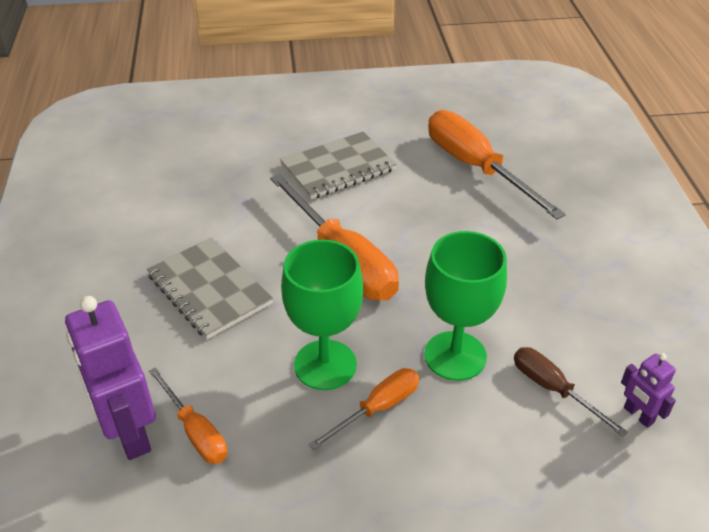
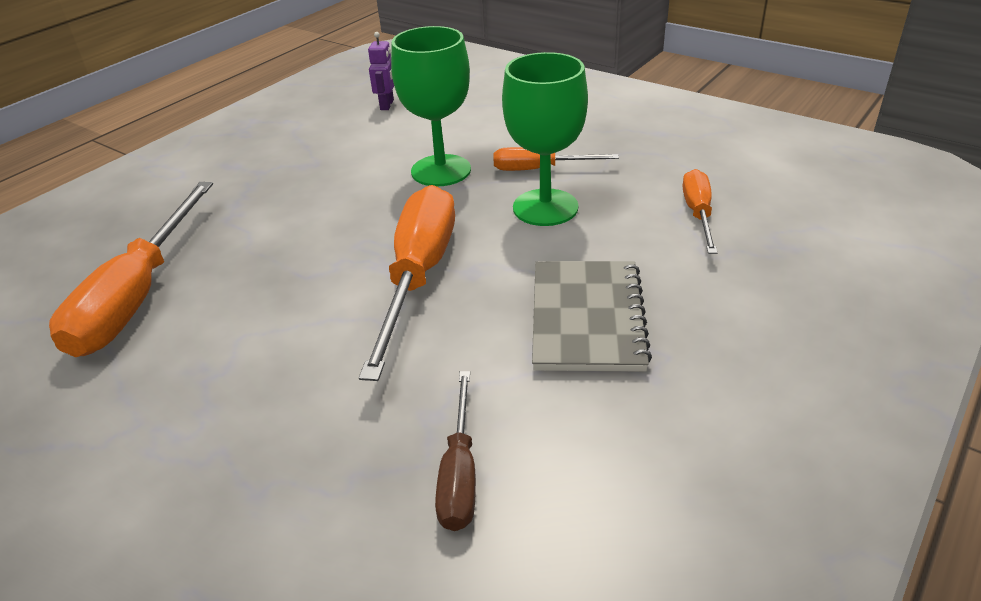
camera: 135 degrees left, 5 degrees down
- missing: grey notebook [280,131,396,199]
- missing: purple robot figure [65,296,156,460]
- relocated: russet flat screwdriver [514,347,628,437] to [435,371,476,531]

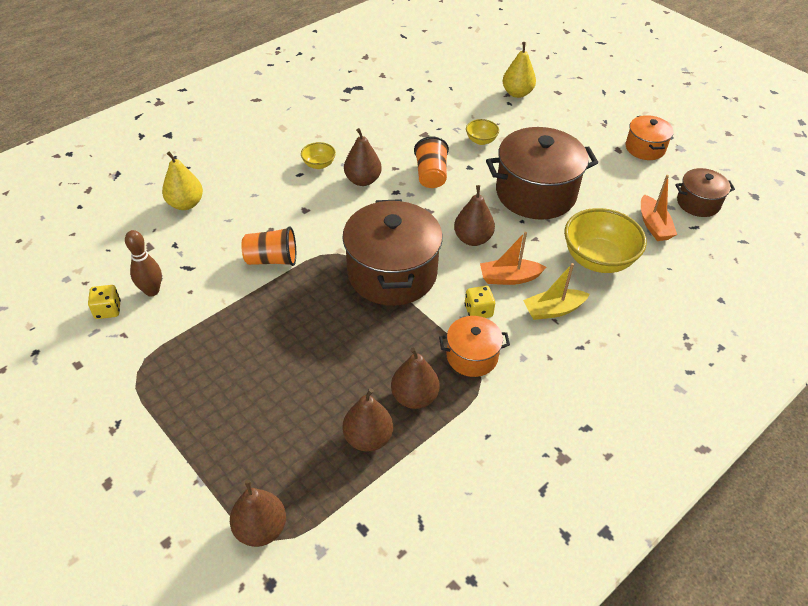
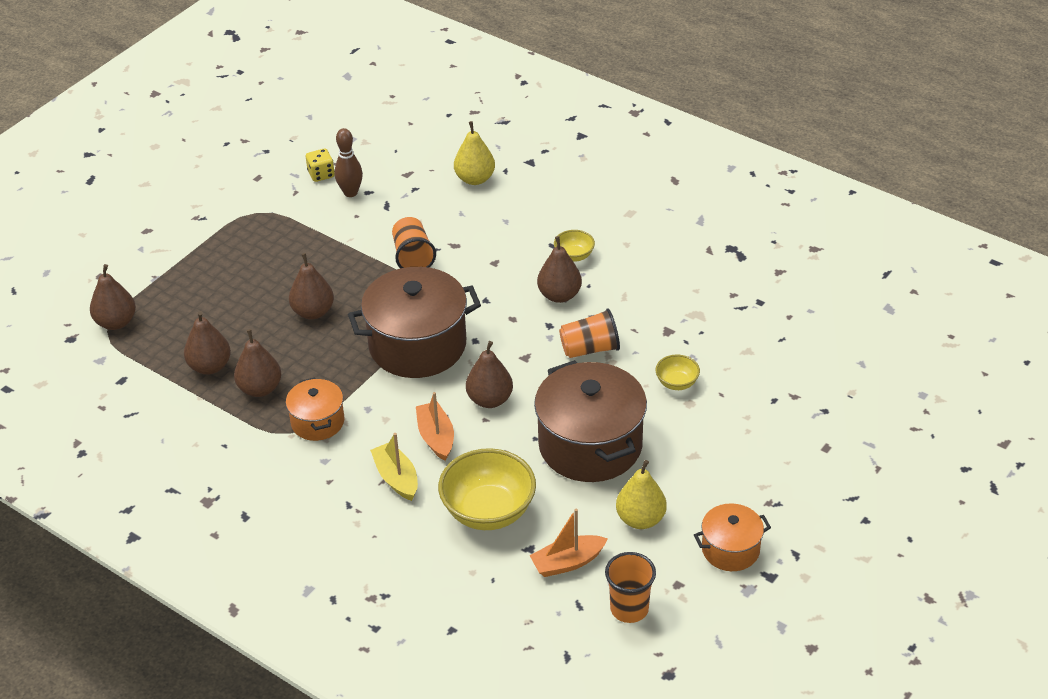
camera: 80 degrees right, 5 degrees down
- relocated: golden pear fruit [503,42,536,98] to [616,460,667,529]
- exchanged: russet stockpot [675,168,735,217] to orange-coloured cup [605,552,656,623]
- missing: golden game die [465,286,495,318]
- appeared: russet pear fruit [289,253,334,319]

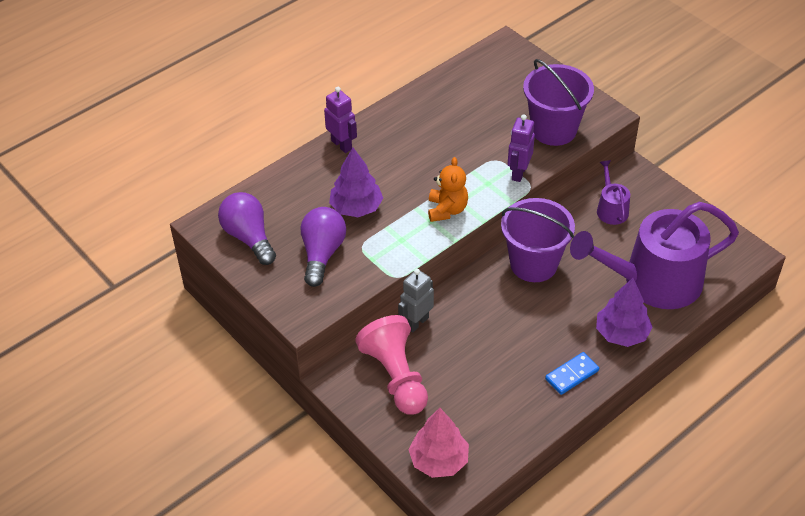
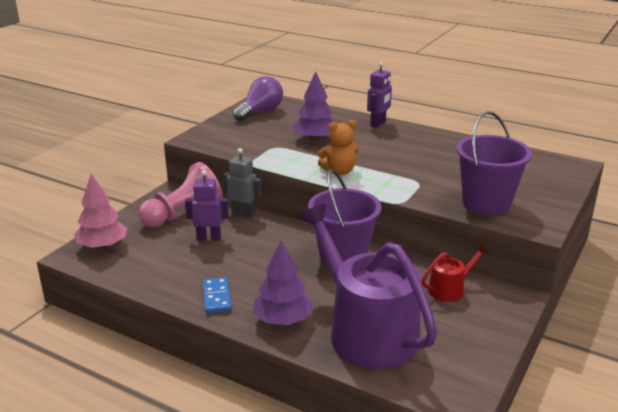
camera: 70 degrees right, 20 degrees down
- relocated: purple robot figure [508,115,535,182] to [185,170,229,240]
- colour: purple watering can [597,160,630,225] to scarlet watering can [421,244,489,302]
- missing: purple lightbulb [301,207,346,287]
- spun: cobalt domino [545,352,599,395] = [203,277,232,314] 45 degrees clockwise

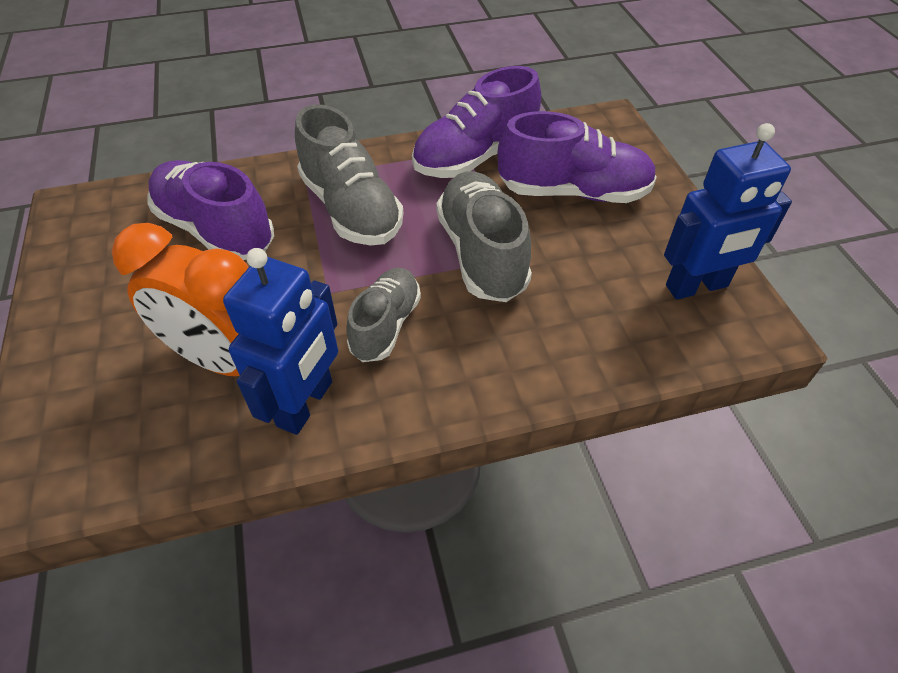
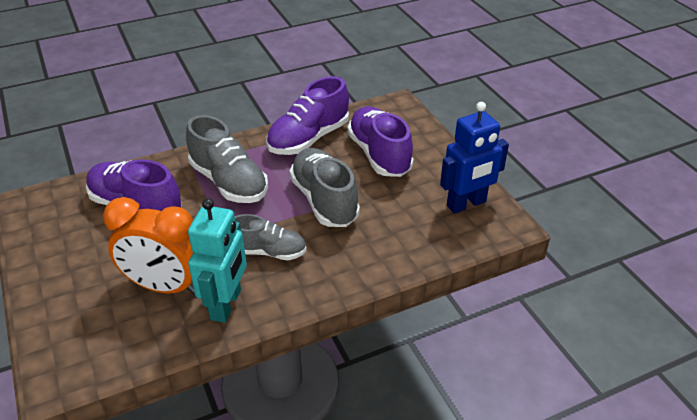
camera: 10 degrees left, 10 degrees down
- spun: purple shoe [498,111,657,203] = [347,106,414,177] 105 degrees counterclockwise
- colour: cobalt robot figure [223,248,338,435] to aqua robot figure [188,198,247,323]
- spun: grey shoe [346,268,421,362] = [235,214,307,260] 90 degrees clockwise

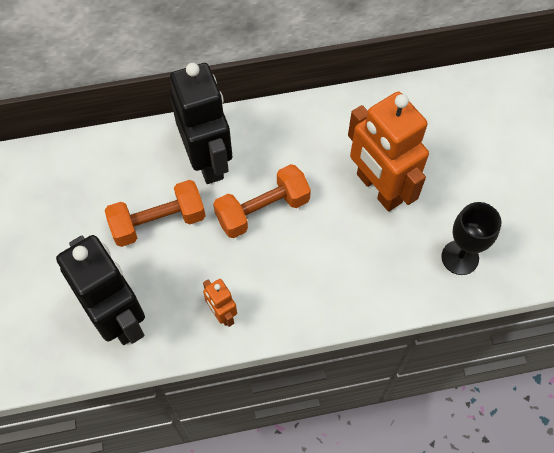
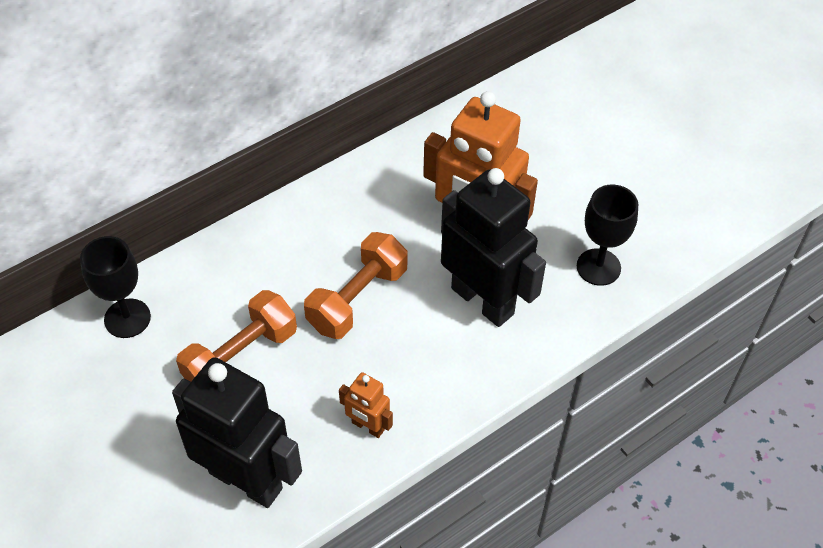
camera: 25 degrees left, 10 degrees down
- relocated: jet-black robot figure [170,63,232,184] to [441,168,546,327]
- appeared: jet-black wine glass [80,236,151,338]

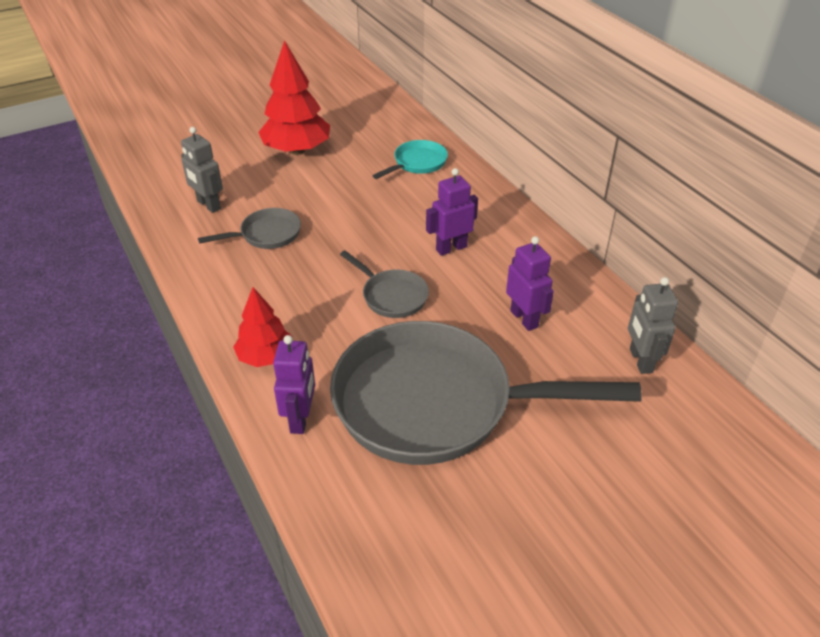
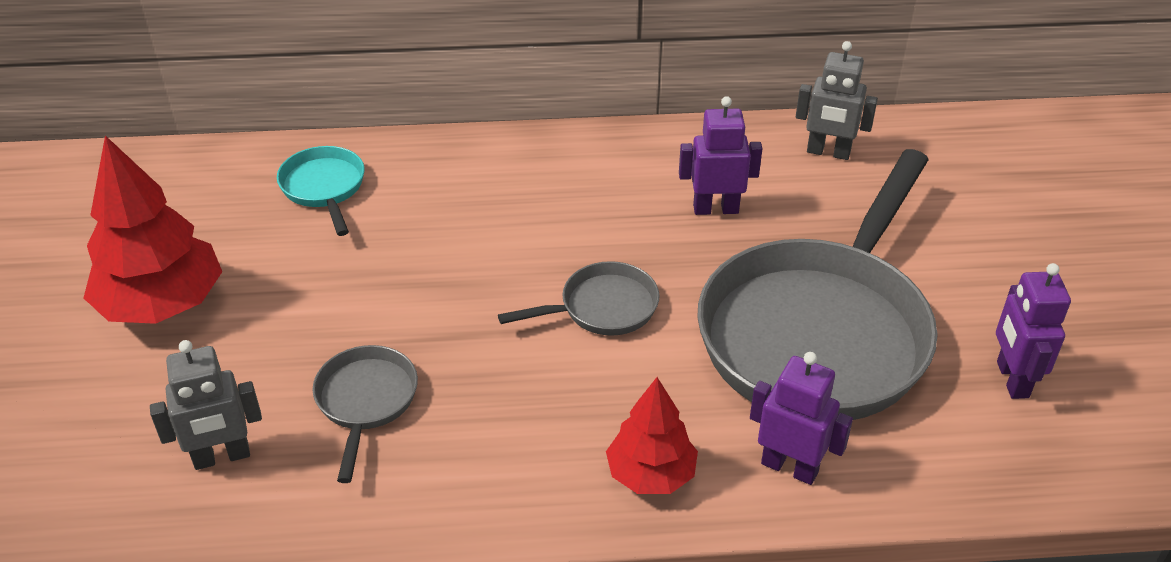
camera: 65 degrees left, 0 degrees up
- relocated: purple robot figure [426,168,478,256] to [996,263,1071,399]

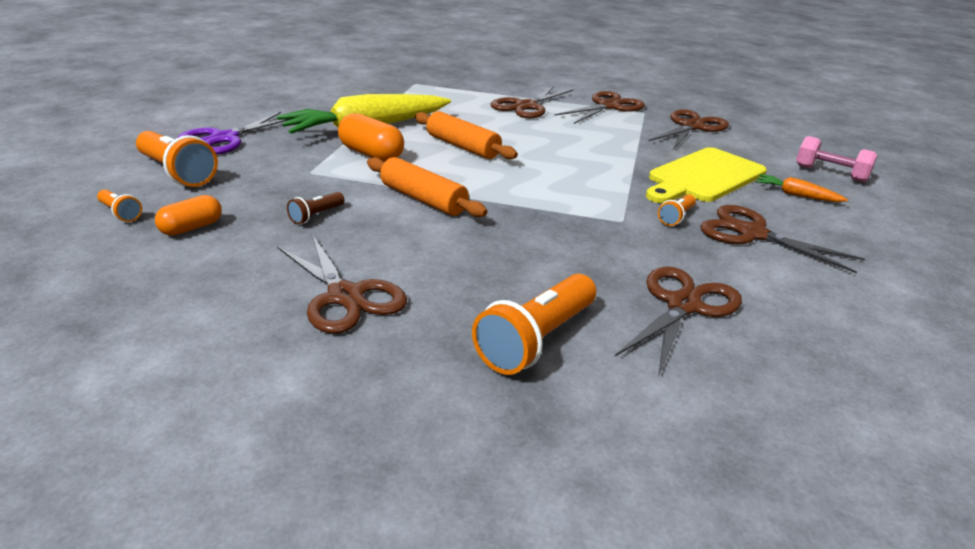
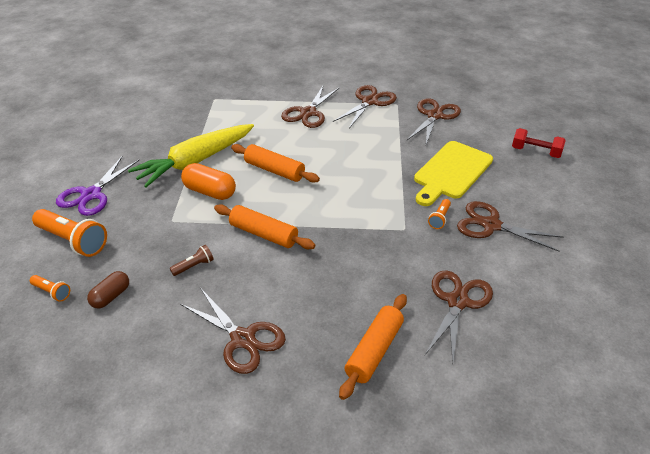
camera: 10 degrees left, 10 degrees up
- colour: pink free weight [796,136,877,182] to scarlet free weight [512,128,566,158]
- missing: orange-coloured toy carrot [756,174,848,202]
- spun: russet pocket torch [287,192,345,224] = [170,245,214,276] 150 degrees counterclockwise
- colour: orange-coloured capsule [155,195,222,236] to russet capsule [87,271,129,309]
- exchanged: orange-coloured pocket torch [472,274,596,375] to orange-coloured dough roller [339,294,407,400]

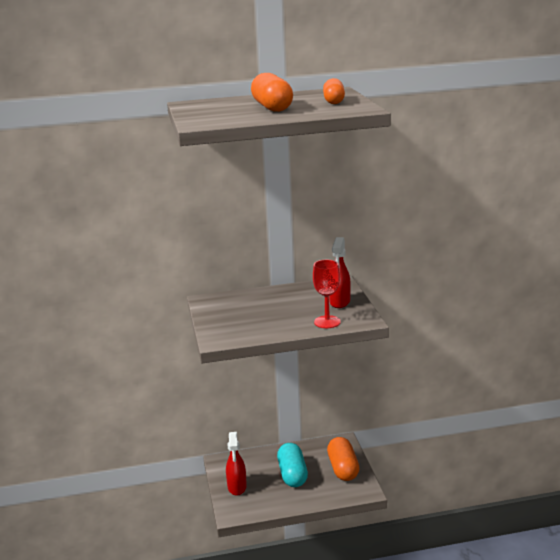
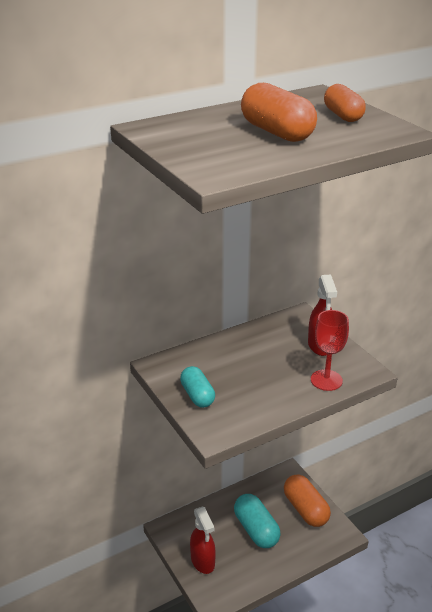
camera: 20 degrees left, 10 degrees up
- appeared: aqua capsule [180,366,215,408]

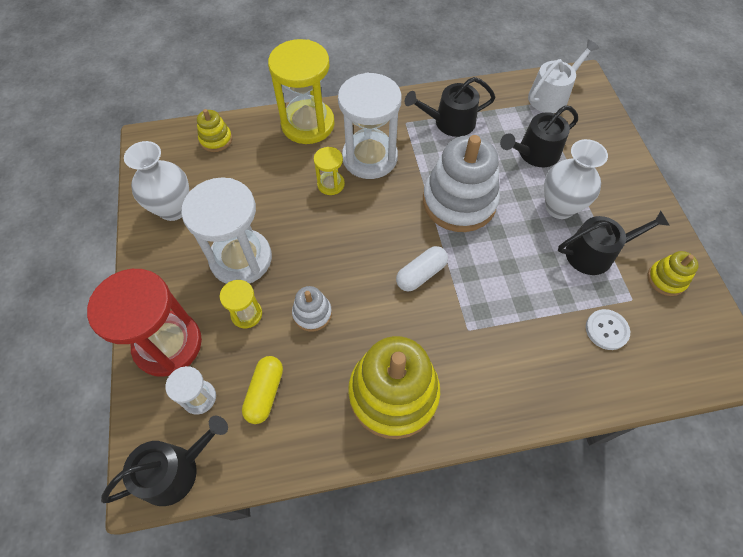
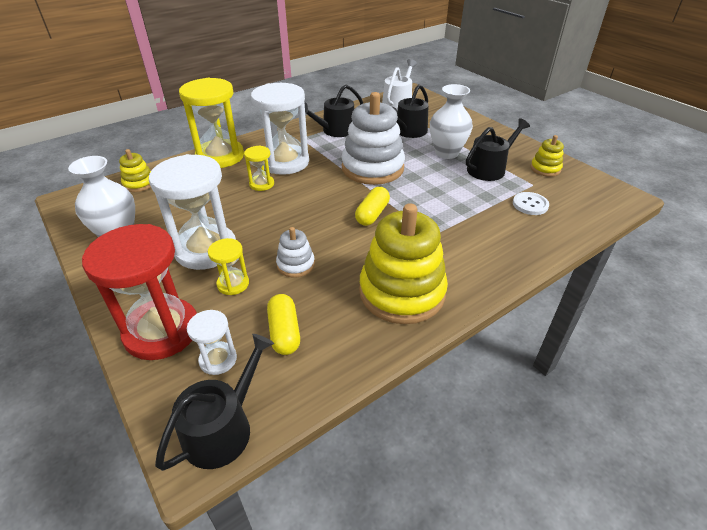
camera: 25 degrees left, 20 degrees down
- colour: white capsule [396,246,448,291] to golden capsule [355,187,390,226]

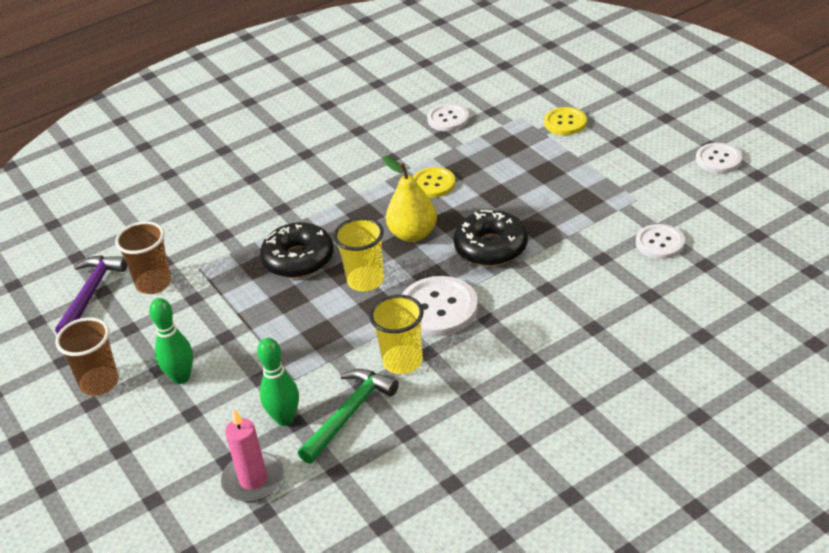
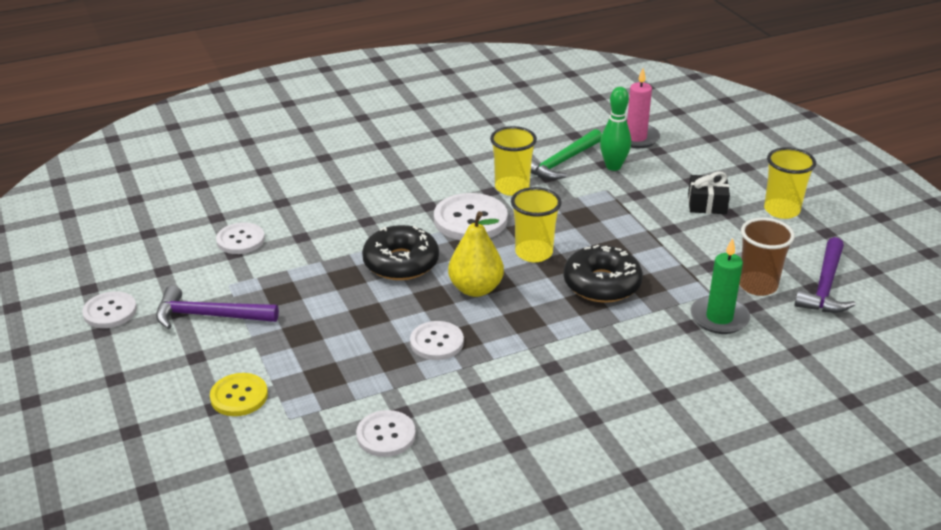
camera: 175 degrees left, 5 degrees down
- colour: golden sewing button [413,167,455,198] to white sewing button [410,321,464,360]
- exchanged: green skittle [149,298,193,384] to jet-black present [688,171,730,214]
- colour: russet cup [55,317,119,396] to golden cup [764,147,816,219]
- appeared: green candle [691,238,750,334]
- appeared: purple carpenter's hammer [156,285,279,329]

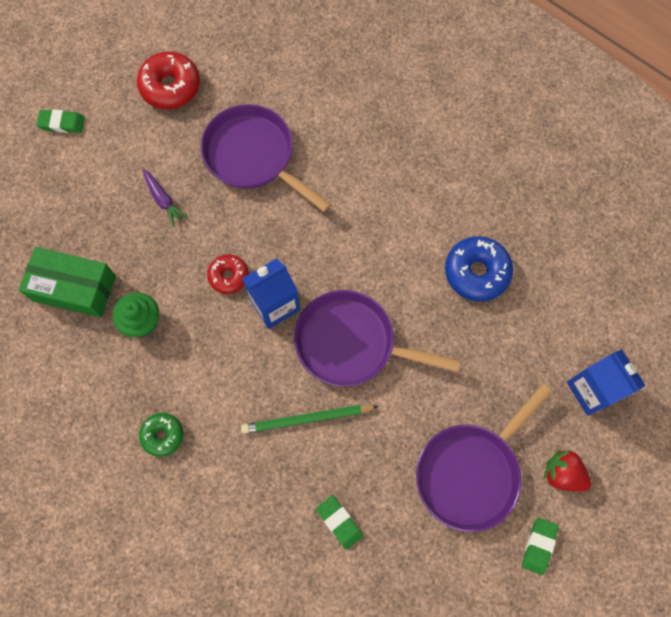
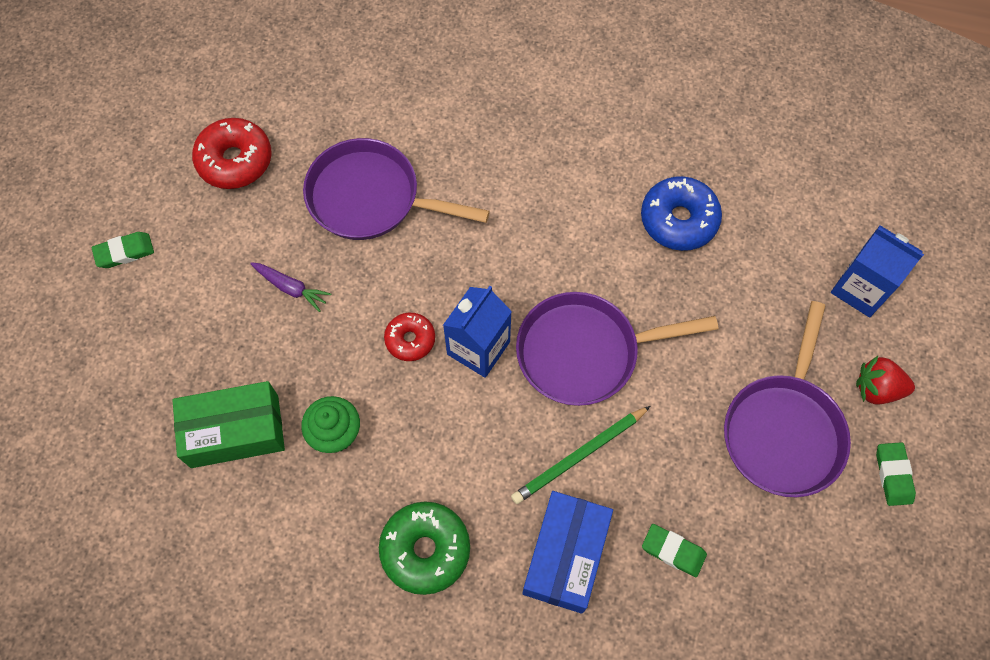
camera: 25 degrees left, 5 degrees down
- size: green doughnut [139,413,183,457] = [379,501,470,595] x1.64
- appeared: cobalt box [522,491,613,614]

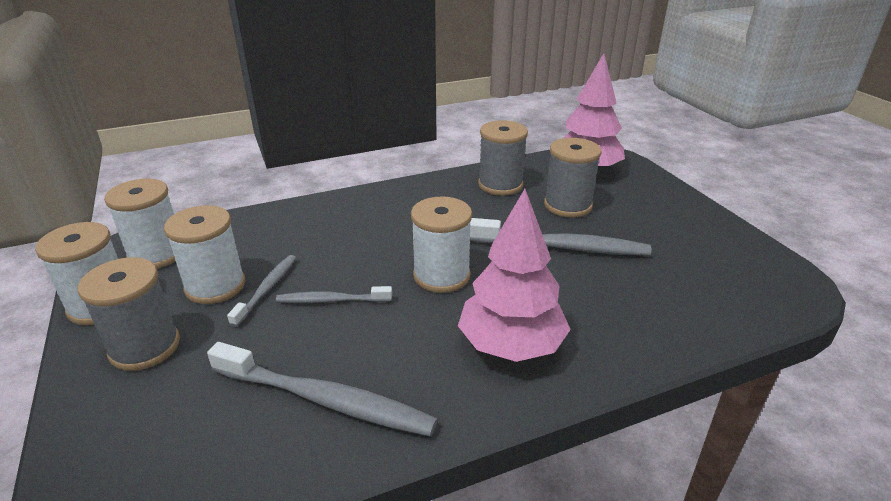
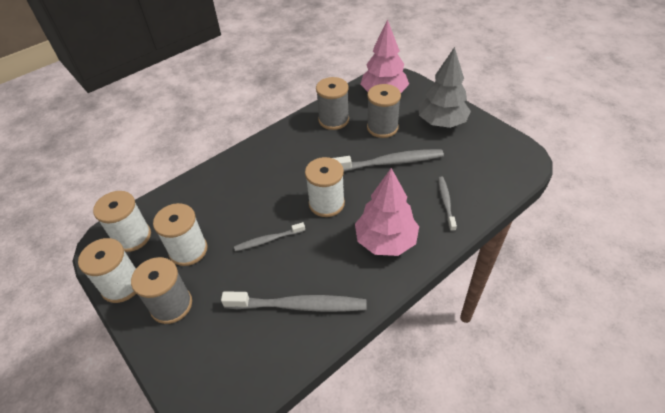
camera: 15 degrees left, 15 degrees up
- relocated: grey tooth brush [227,255,296,327] to [438,177,457,232]
- appeared: grey toy tree [419,47,471,128]

